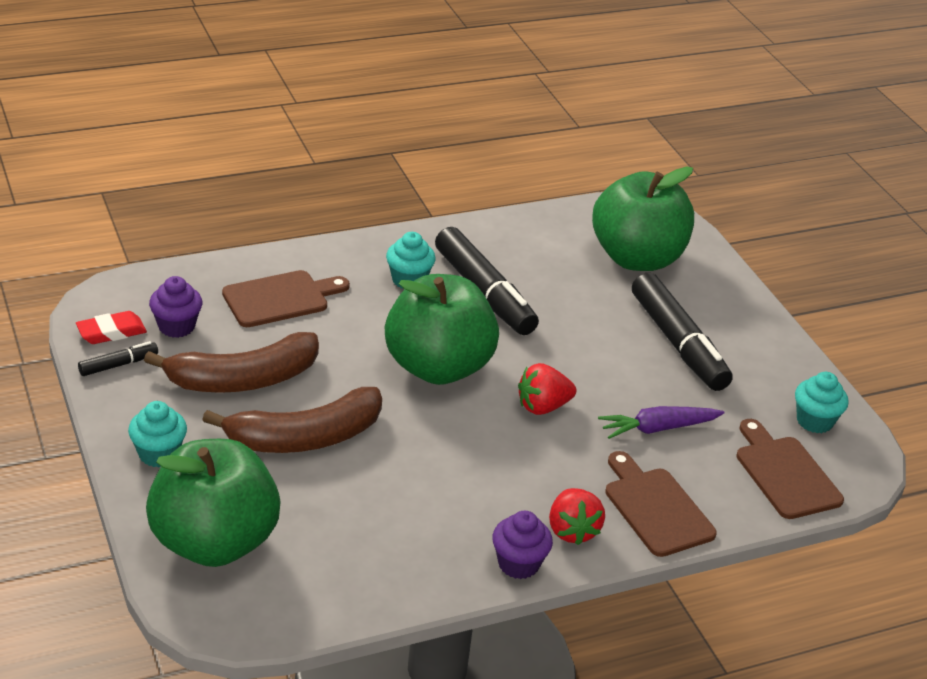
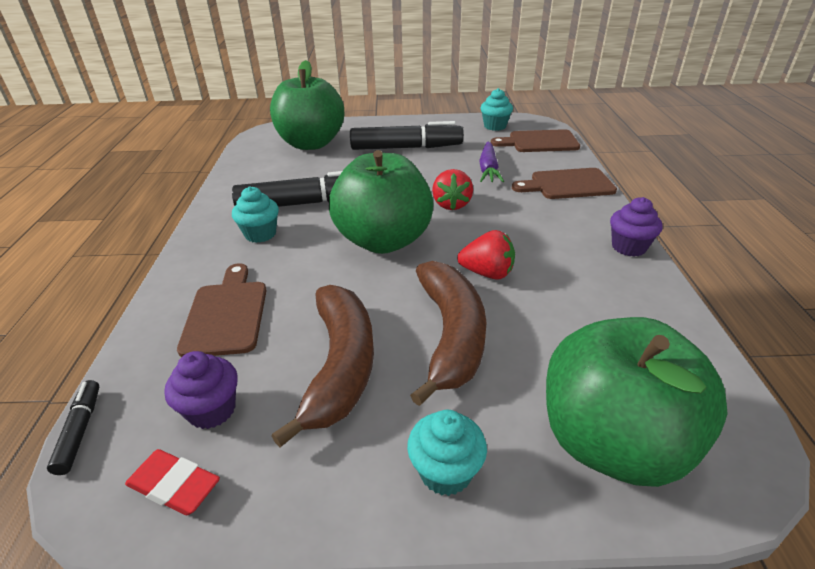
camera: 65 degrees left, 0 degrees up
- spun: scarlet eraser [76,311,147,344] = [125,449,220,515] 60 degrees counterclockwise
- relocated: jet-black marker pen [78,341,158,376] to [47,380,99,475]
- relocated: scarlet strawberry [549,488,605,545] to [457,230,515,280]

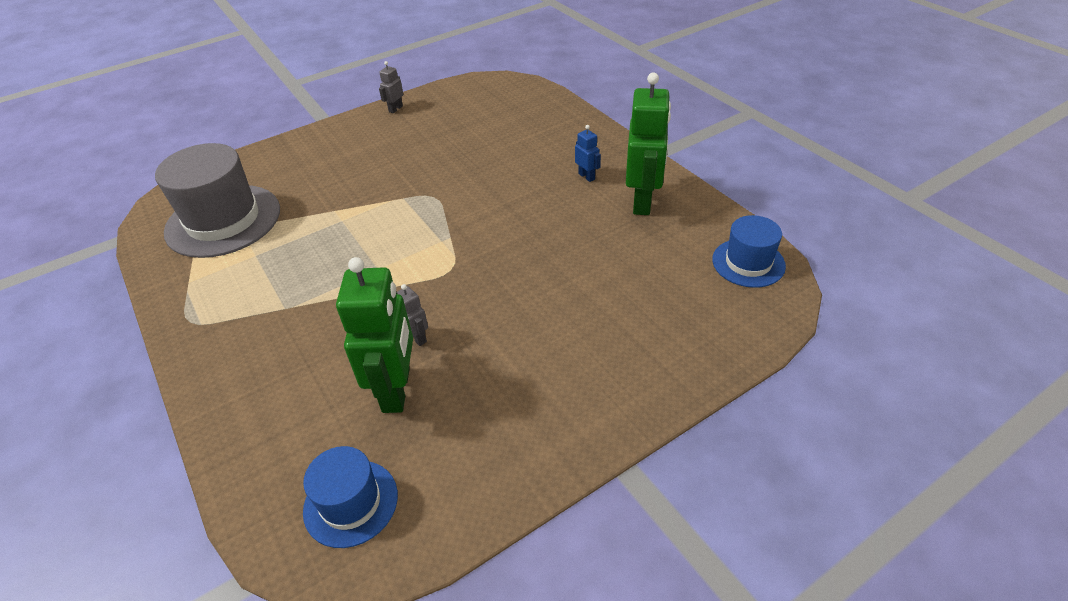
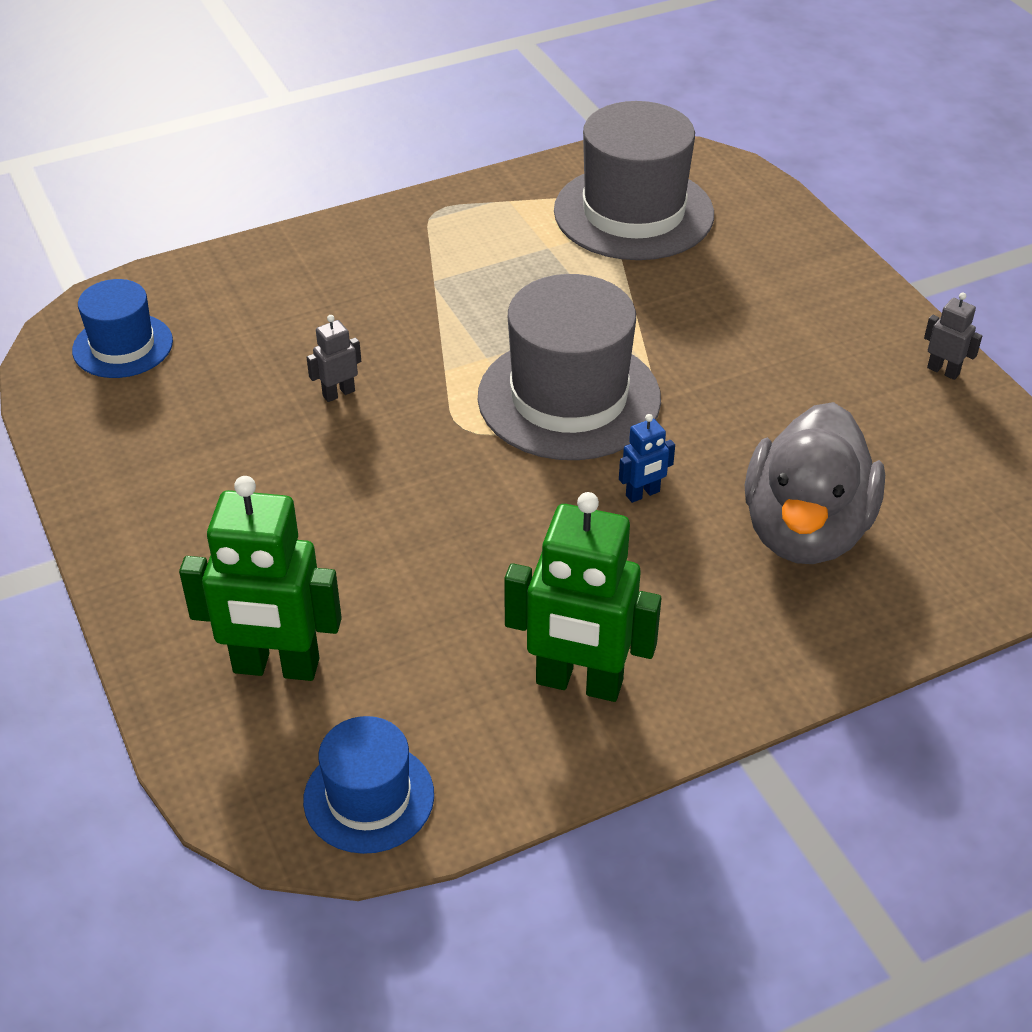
camera: 95 degrees right, 0 degrees up
- relocated: cobalt robot figure [575,125,601,182] to [619,414,675,503]
- relocated: green robot figure [336,257,413,413] to [179,476,342,681]
- appeared: grey hat [478,274,661,460]
- appeared: grey toy duck [745,402,885,564]

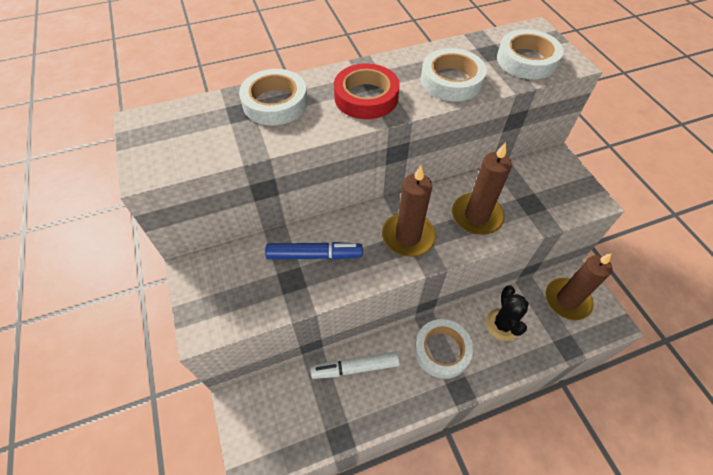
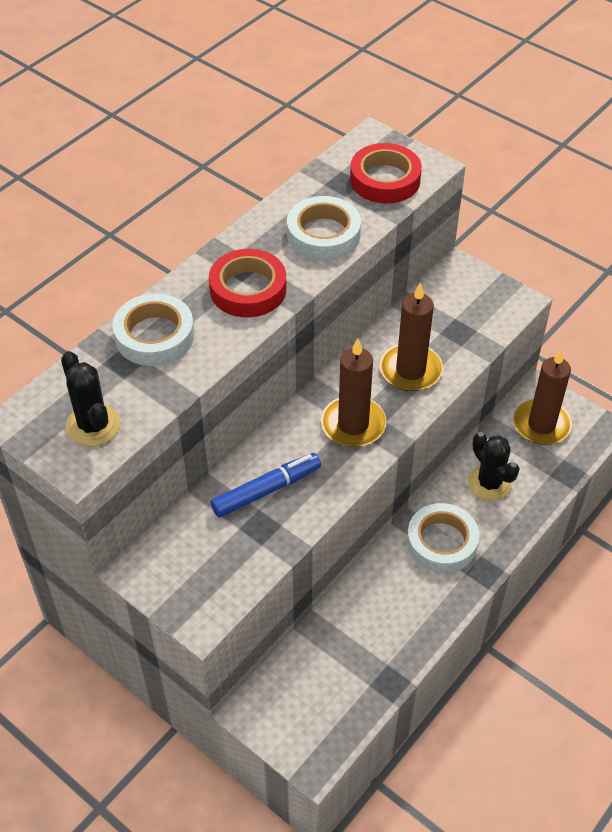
camera: 30 degrees left, 5 degrees down
- colour: white sticky tape [497,29,563,79] to scarlet sticky tape [350,143,422,203]
- missing: white marker pen [310,351,400,379]
- appeared: jet-black prickly plant [61,351,120,447]

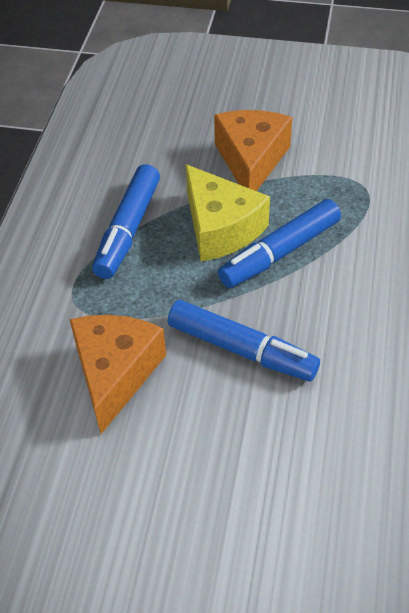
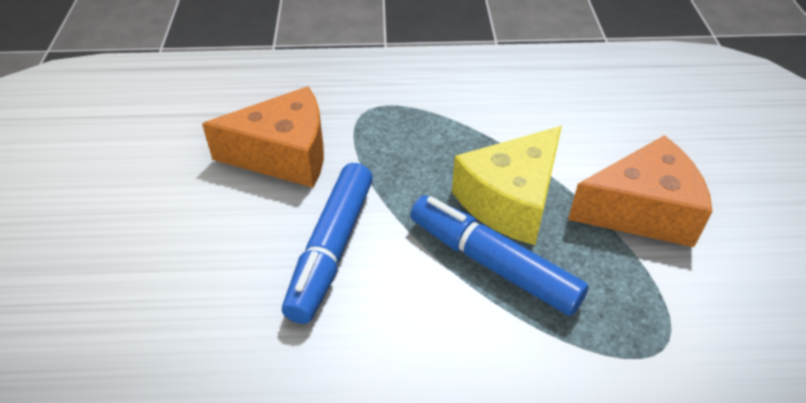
camera: 75 degrees right, 5 degrees down
- missing: cobalt marker pen [92,164,160,279]

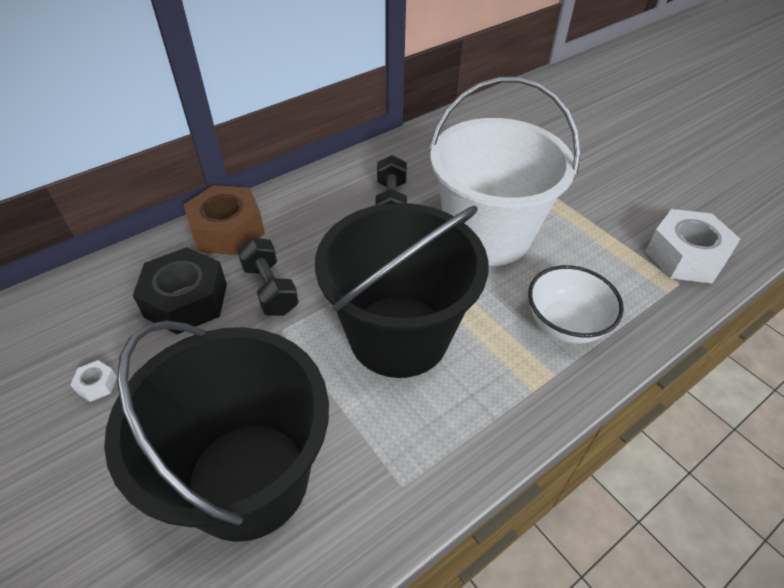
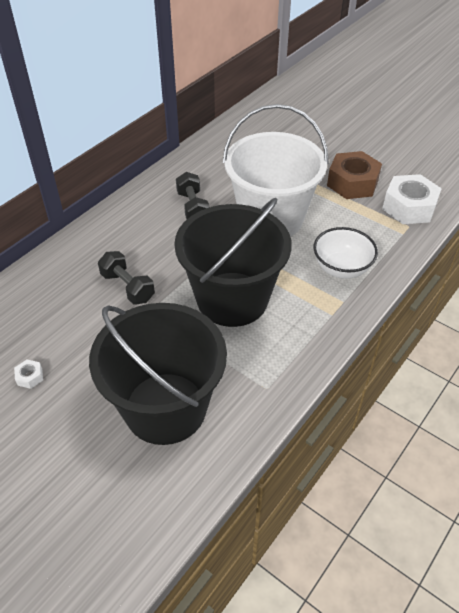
camera: 15 degrees left, 0 degrees up
- relocated: russet hex nut [183,185,265,255] to [327,151,382,199]
- missing: jet-black hex nut [133,247,227,334]

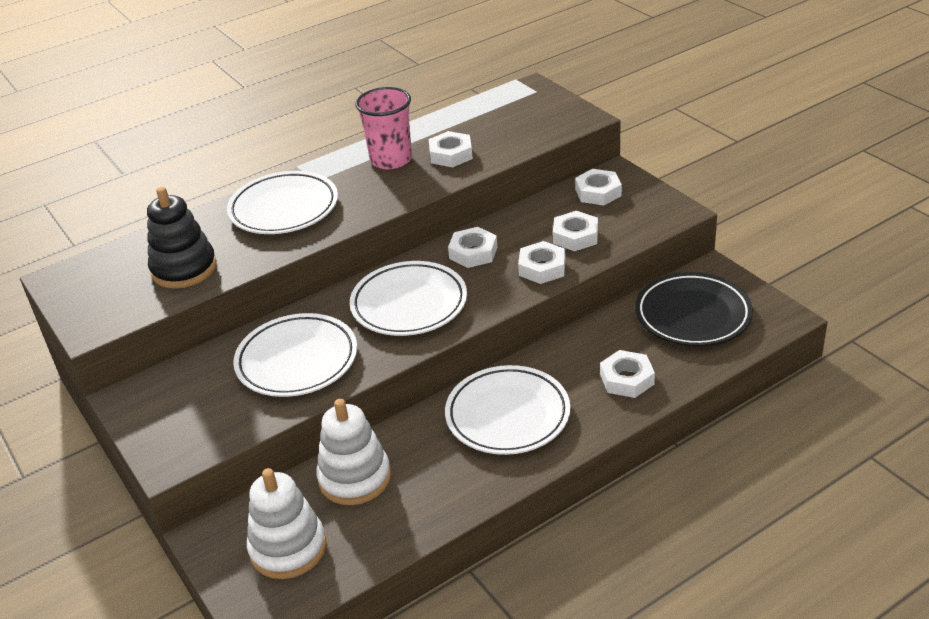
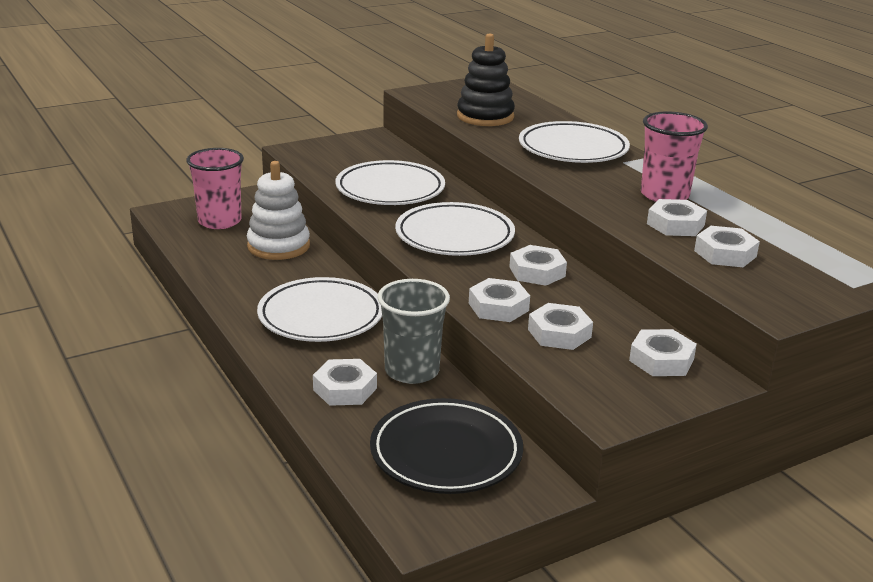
camera: 90 degrees right, 10 degrees down
- exchanged: white ring stacker [247,468,326,579] to pink cup [186,148,244,229]
- appeared: white hex nut [694,226,760,267]
- appeared: grey cup [378,279,450,384]

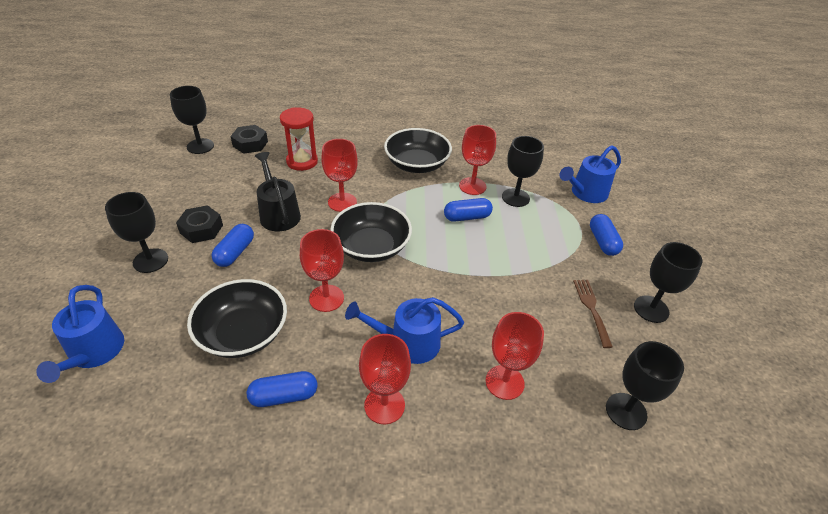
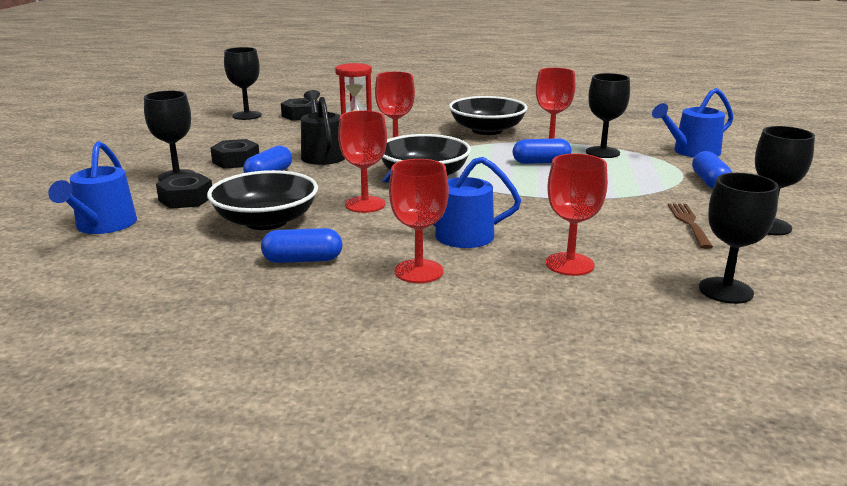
camera: 10 degrees right, 20 degrees down
- appeared: jet-black hex nut [156,173,212,209]

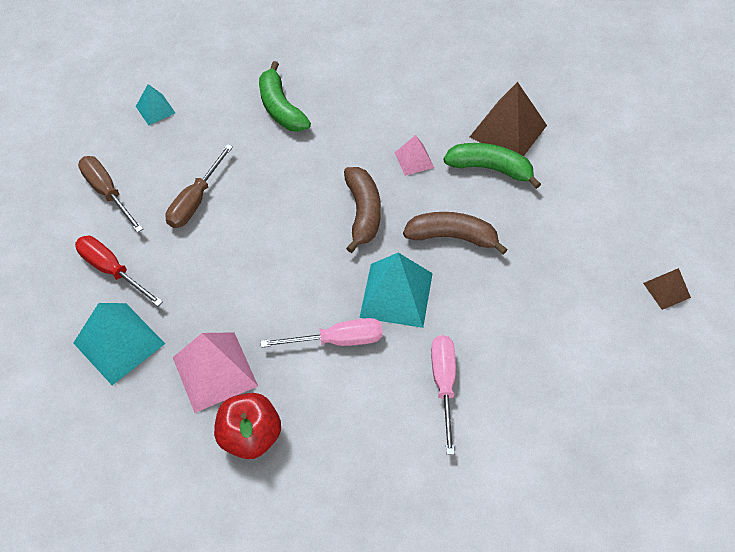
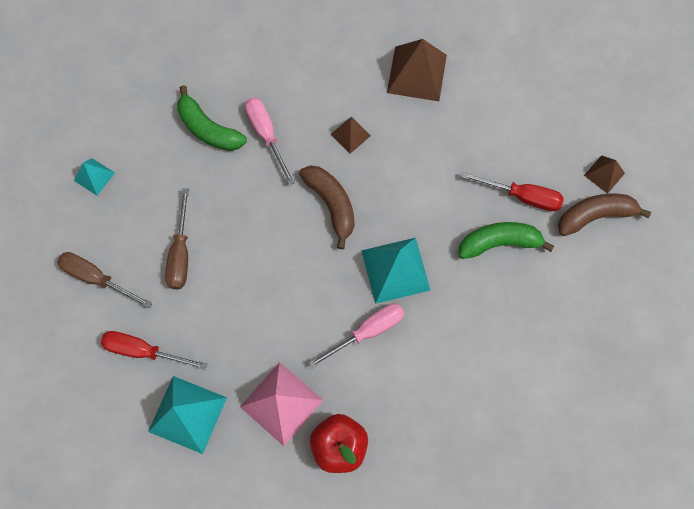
camera: 25 degrees left, 15 degrees up
- colour: pink solid pyramid [394,135,434,176] to russet solid pyramid [330,117,371,154]
- relocated: green toy banana [443,143,541,189] to [459,222,554,259]
- relocated: russet toy banana [403,212,508,254] to [558,193,651,236]
- relocated: pink flat screwdriver [431,335,456,455] to [245,97,295,186]
- appeared: scarlet flat screwdriver [462,172,564,211]

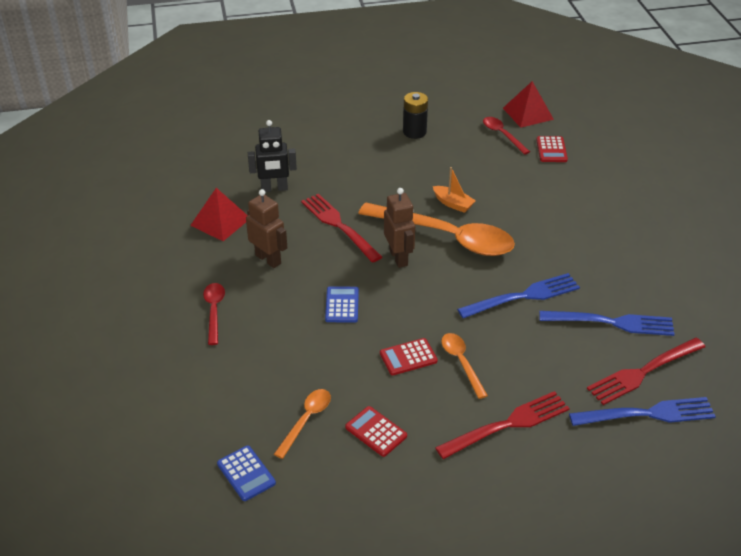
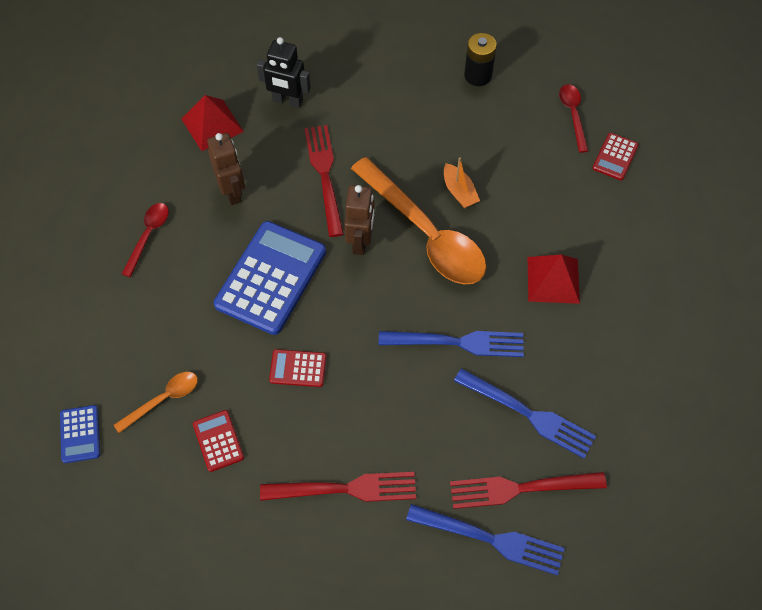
camera: 25 degrees right, 20 degrees up
- relocated: scarlet solid pyramid [503,81,554,128] to [528,254,580,304]
- size: cobalt calculator [325,286,359,323] = [214,221,326,335] x2.11
- missing: orange-coloured spoon [441,333,488,399]

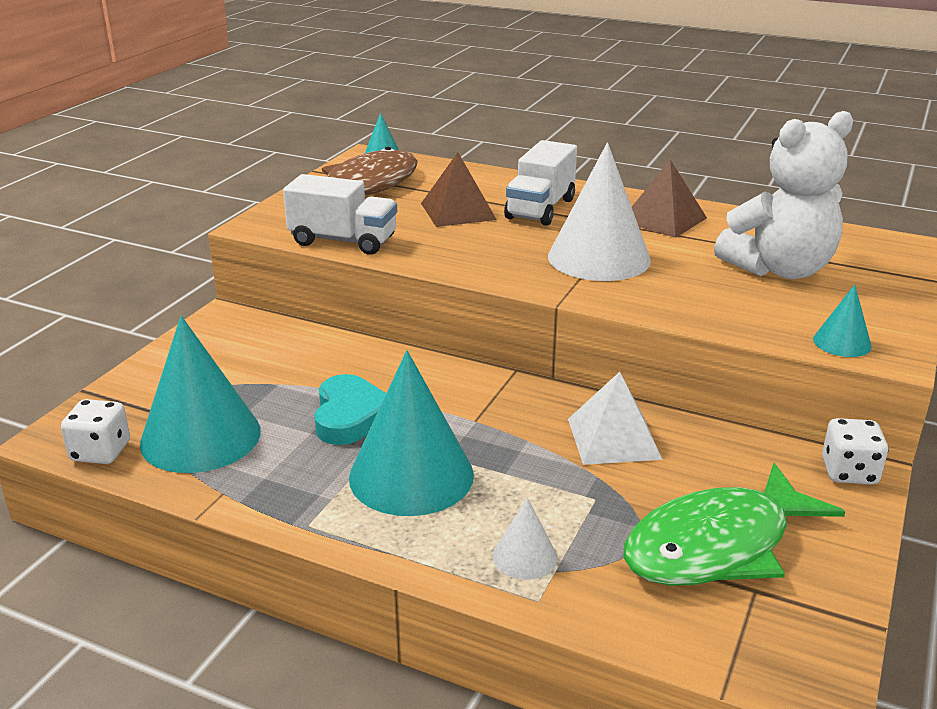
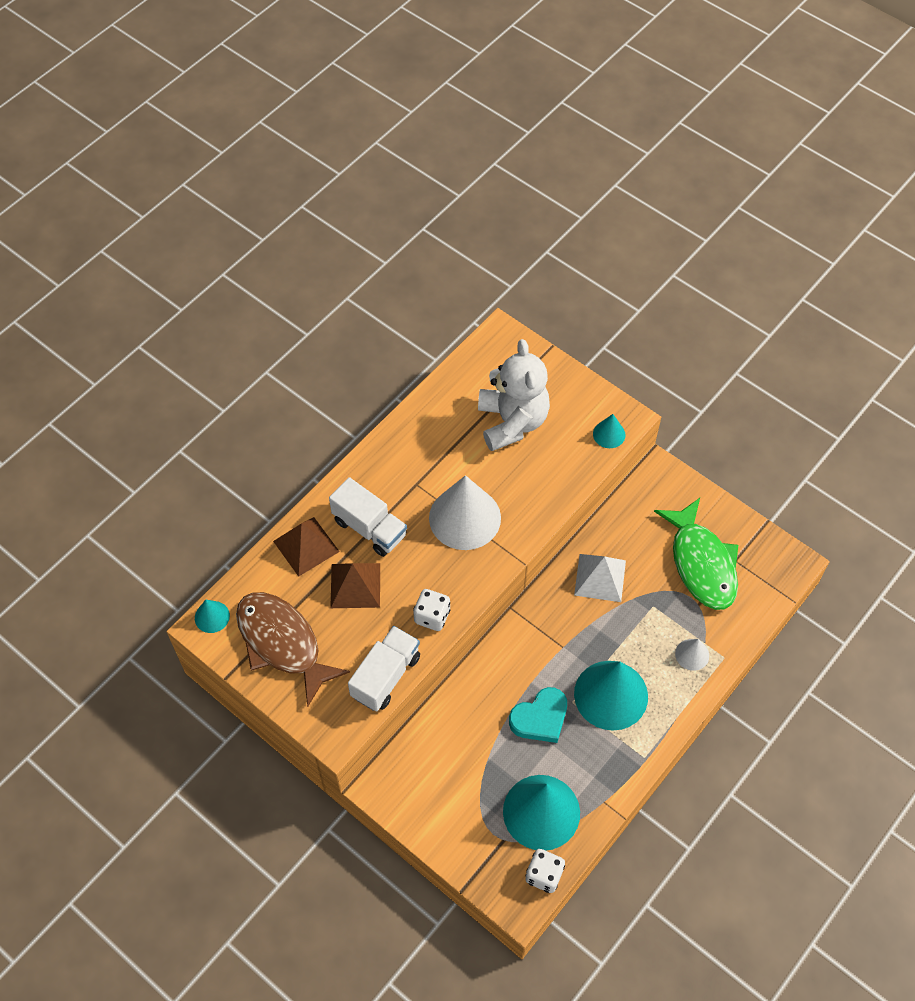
camera: 75 degrees left, 30 degrees up
- relocated: russet solid pyramid [632,159,707,238] to [273,517,340,577]
- spun: aqua love heart [314,374,386,445] = [509,687,567,743] 135 degrees clockwise
- relocated: white game die [822,418,889,485] to [413,589,450,631]

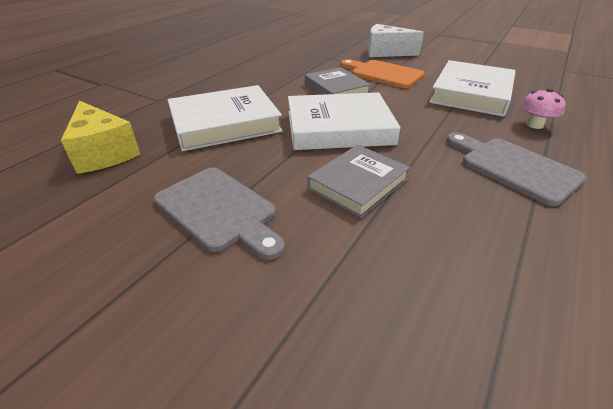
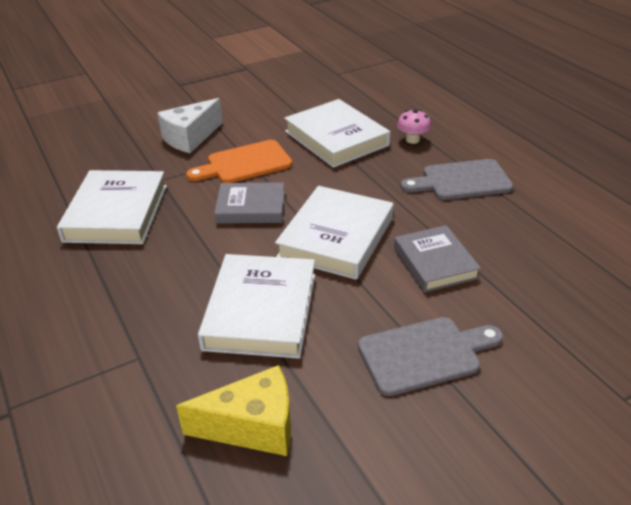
camera: 60 degrees left, 0 degrees up
- appeared: white book [57,170,167,244]

